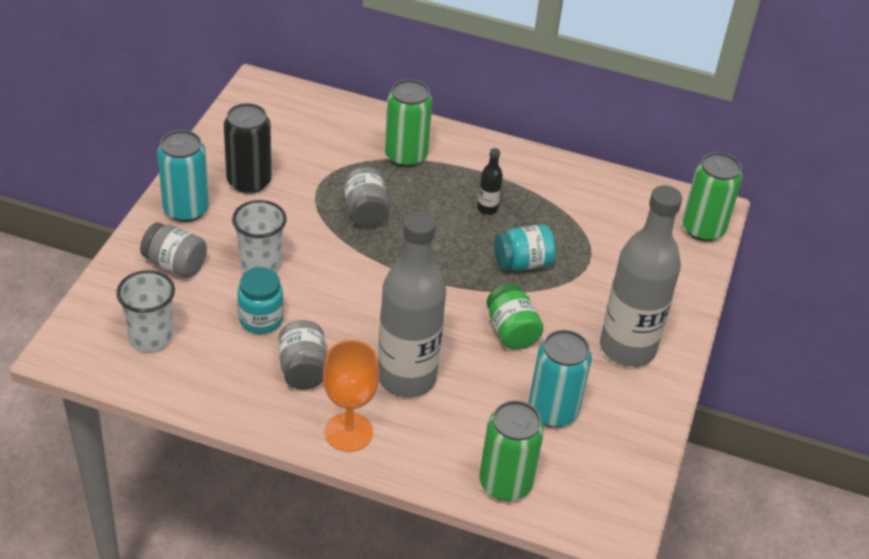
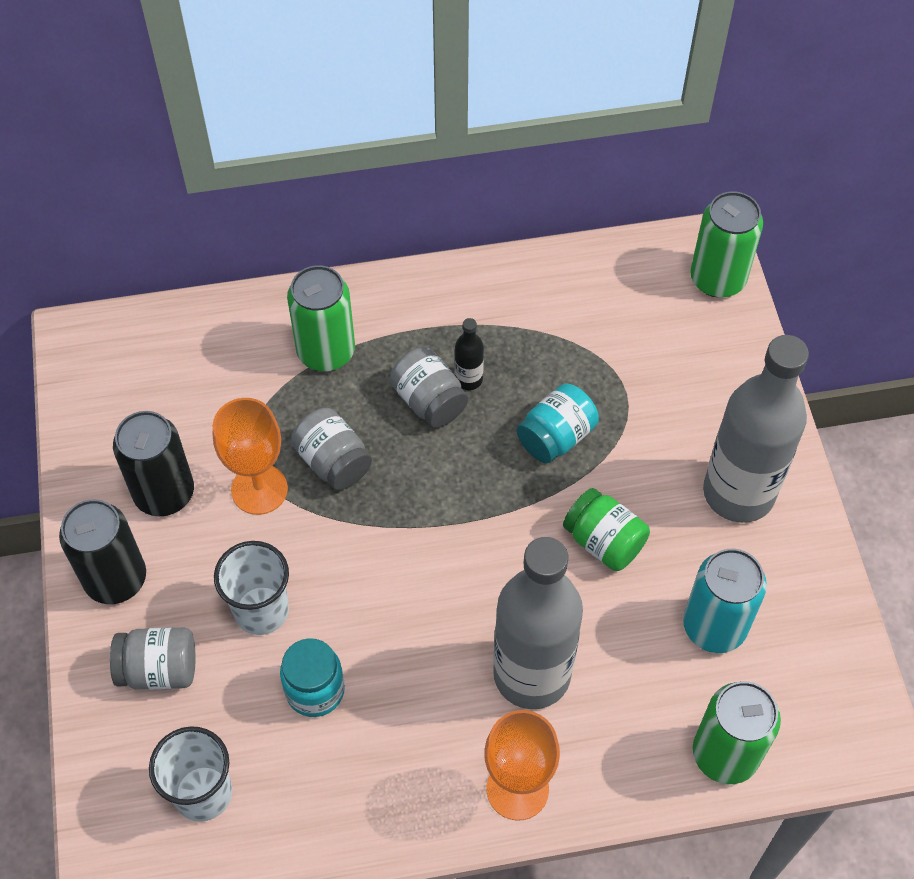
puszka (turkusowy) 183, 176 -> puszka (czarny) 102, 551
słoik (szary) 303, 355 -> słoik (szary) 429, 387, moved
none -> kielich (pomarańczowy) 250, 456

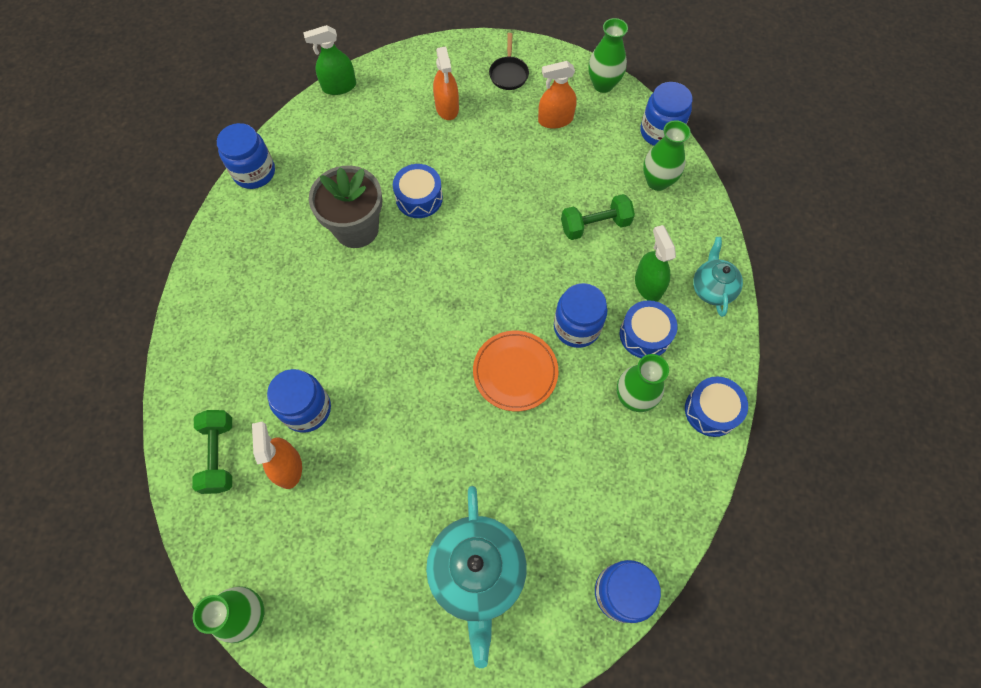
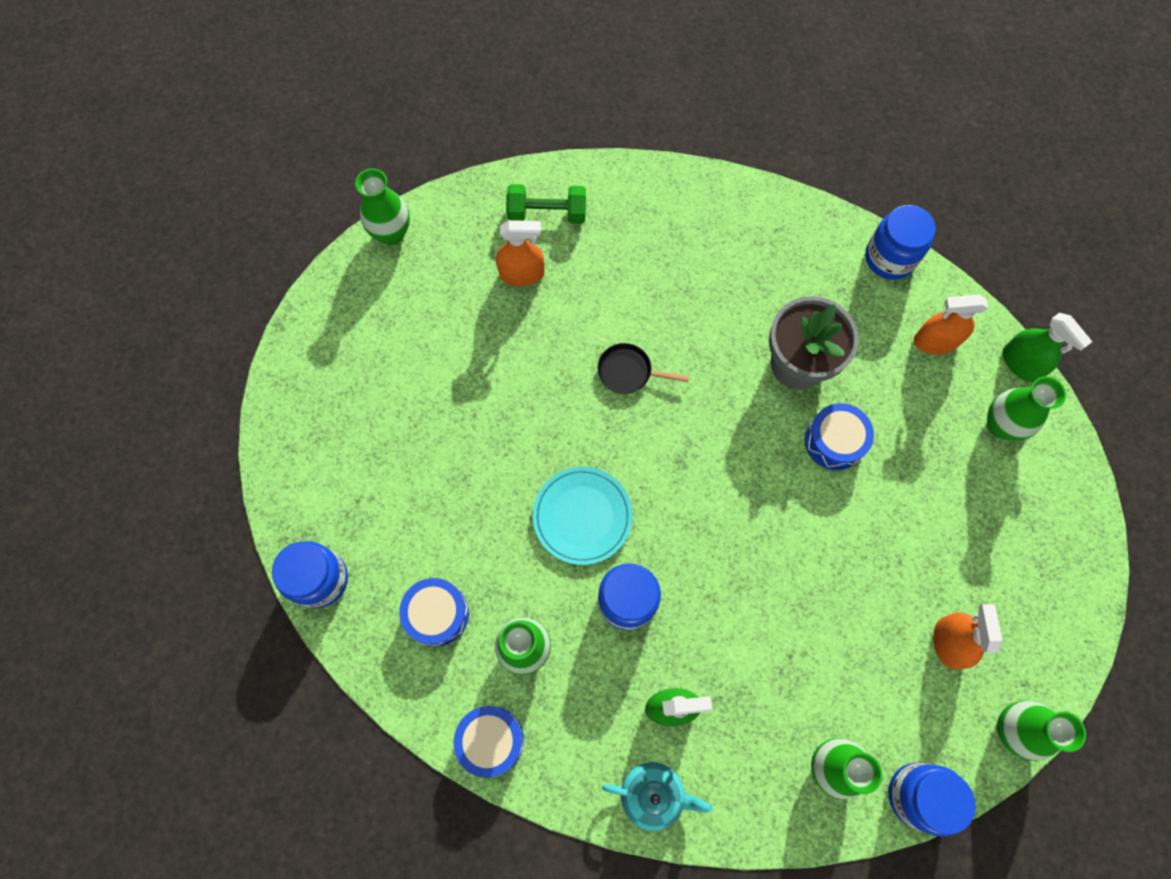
słoik (niebieski) 299, 400 -> none
spryskiwacz (zielony) 329, 60 -> spryskiwacz (zielony) 1047, 347, 150 degrees clockwise
imbryk (turkusowy) 476, 577 -> none
spryskiwacz (pomarańczowy) 446, 83 -> spryskiwacz (pomarańczowy) 951, 324, moved
talerz (pomarańczowy) 515, 371 -> talerz (turkusowy) 583, 516
patelnia (czarny) 509, 61 -> patelnia (czarny) 643, 368, moved
hantel (zielony) 598, 217 -> none
bęben (niebieski) 648, 329 -> bęben (niebieski) 434, 612, moved
none -> wazon (zielony) 1026, 408

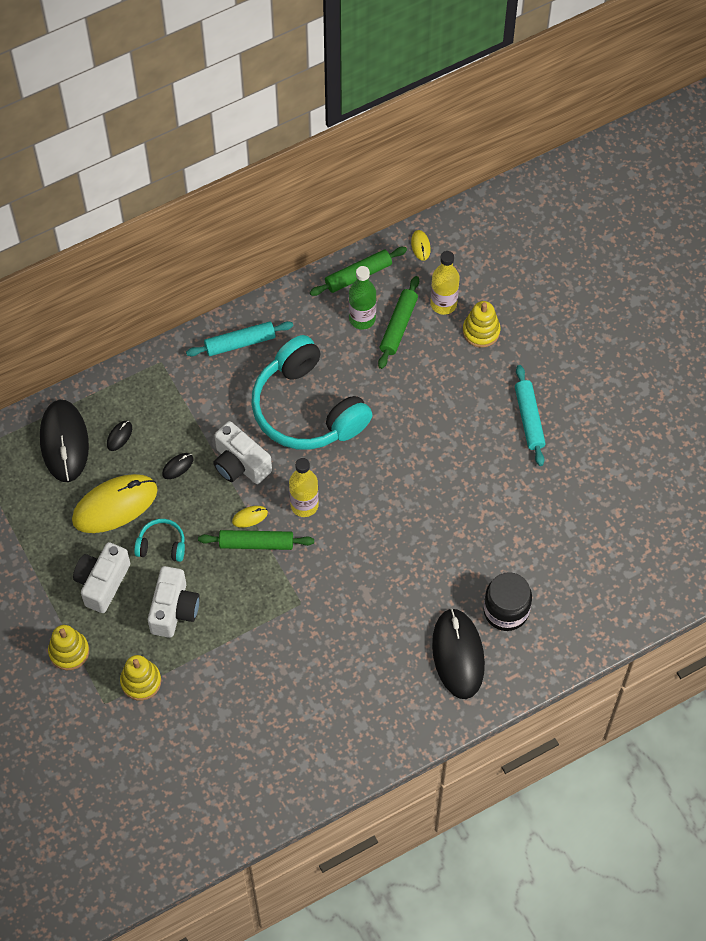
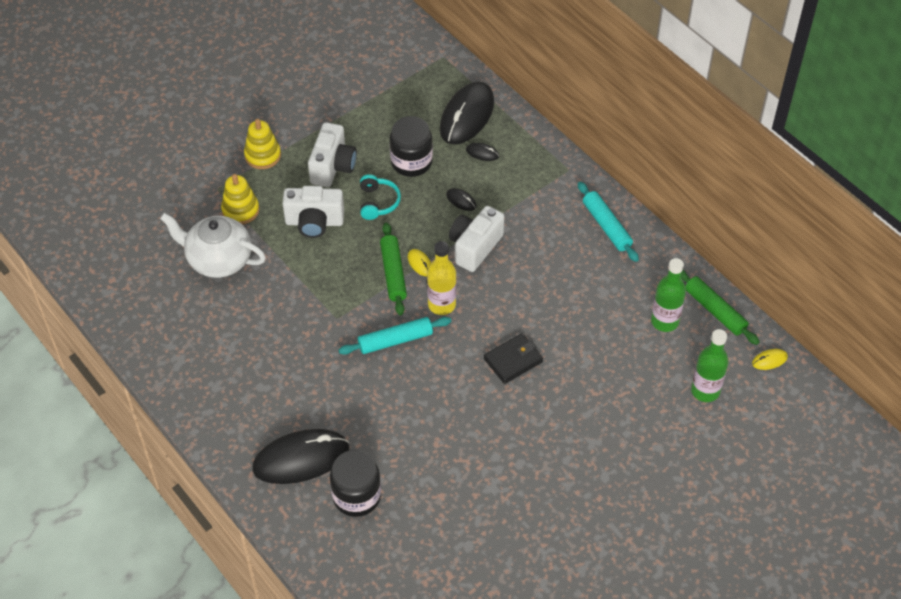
myszka (czarny) 64, 441 -> myszka (czarny) 467, 113, 45 degrees counterclockwise
myszka (żółty) 115, 503 -> słoik (czarny) 411, 146
aparat fotograficzny (biały) 101, 577 -> aparat fotograficzny (biały) 332, 154, 90 degrees clockwise
słuchawki (turkusowy) 311, 392 -> none
wałek do ciasta (zielony) 398, 322 -> none
butelka (żółty) 445, 283 -> butelka (zielony) 710, 365
zabawka nakładanka (żółty) 482, 324 -> none
wałek do ciasta (turkusowy) 530, 415 -> wałek do ciasta (turkusowy) 395, 336, moved
none -> imbryk (biały) 213, 245
none -> portfel (czarny) 513, 358

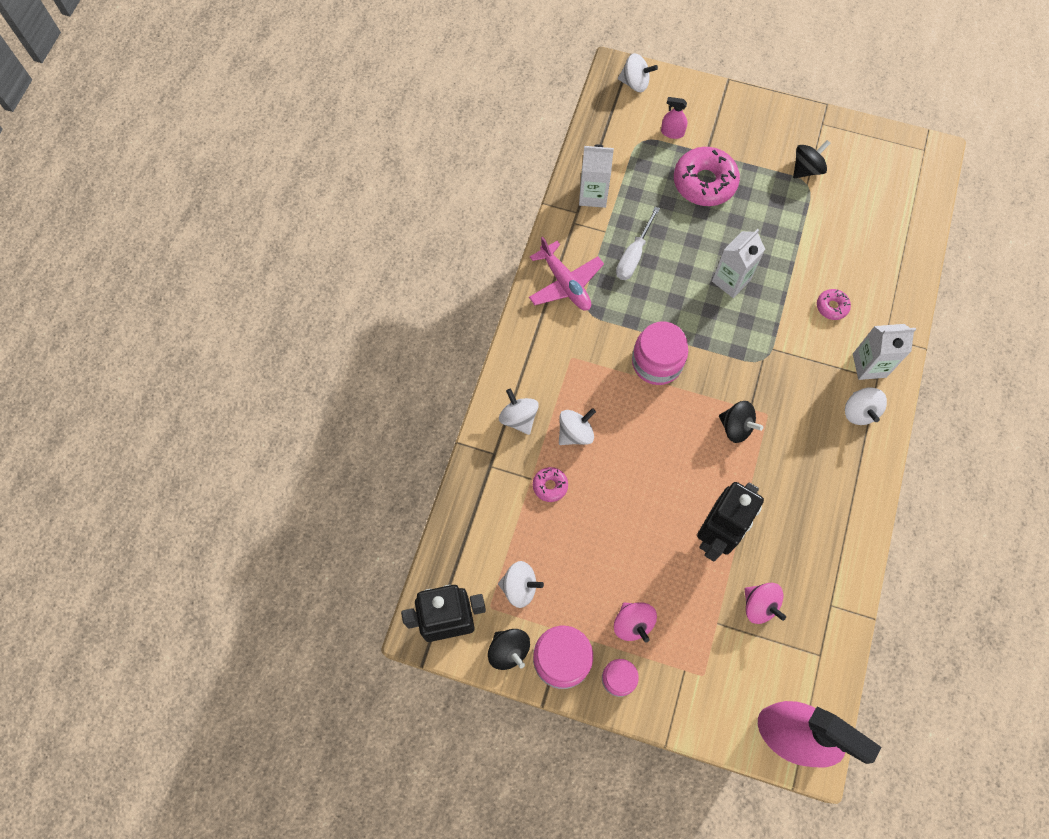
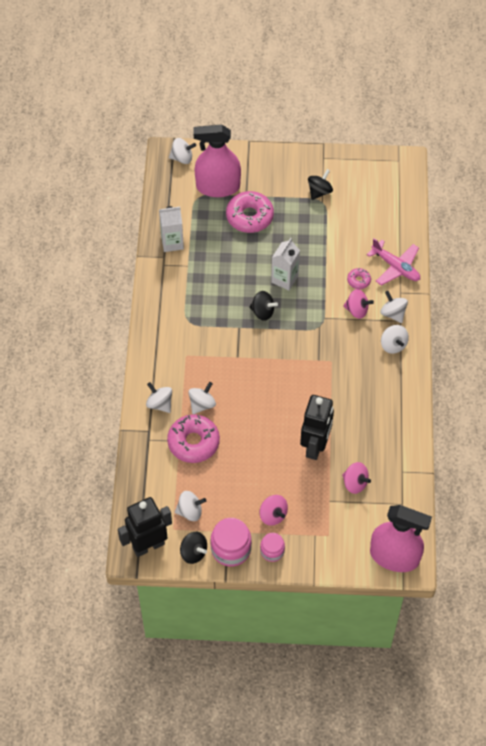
samolot (różowy) 566, 273 -> samolot (różowy) 393, 262, moved
donut (różowy) 550, 484 -> donut (różowy) 193, 438, x2.06
śrubokręt (biały) 638, 243 -> none
słoik (różowy) 660, 353 -> none
spryskiwacz (różowy) 674, 118 -> spryskiwacz (różowy) 217, 161, x2.49
bączek (czarny) 741, 422 -> bączek (czarny) 263, 306, moved
karton mleka (biały) 884, 352 -> bączek (biały) 394, 307
none -> bączek (różowy) 358, 304

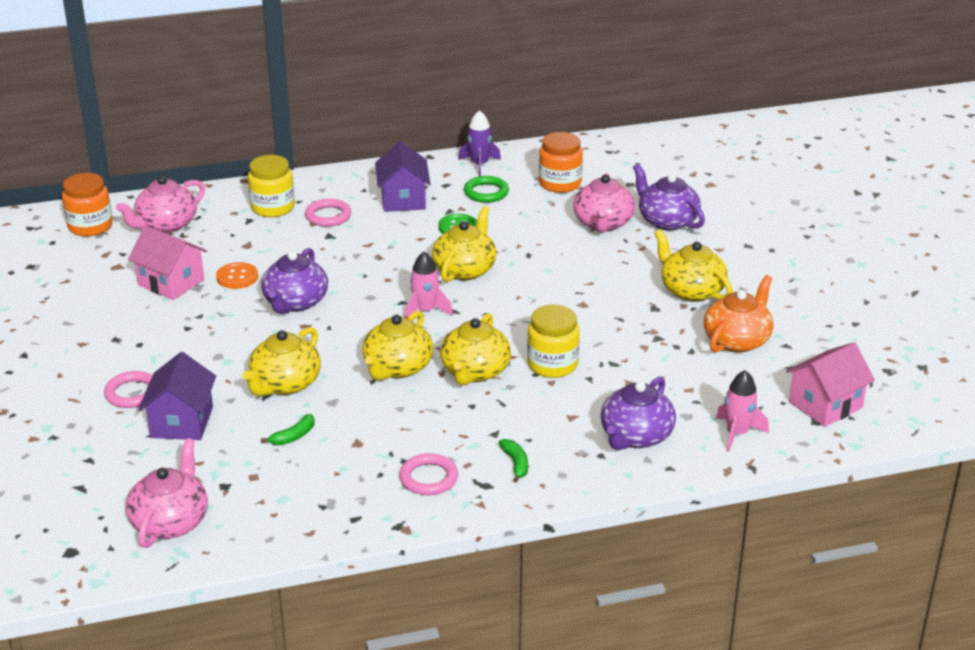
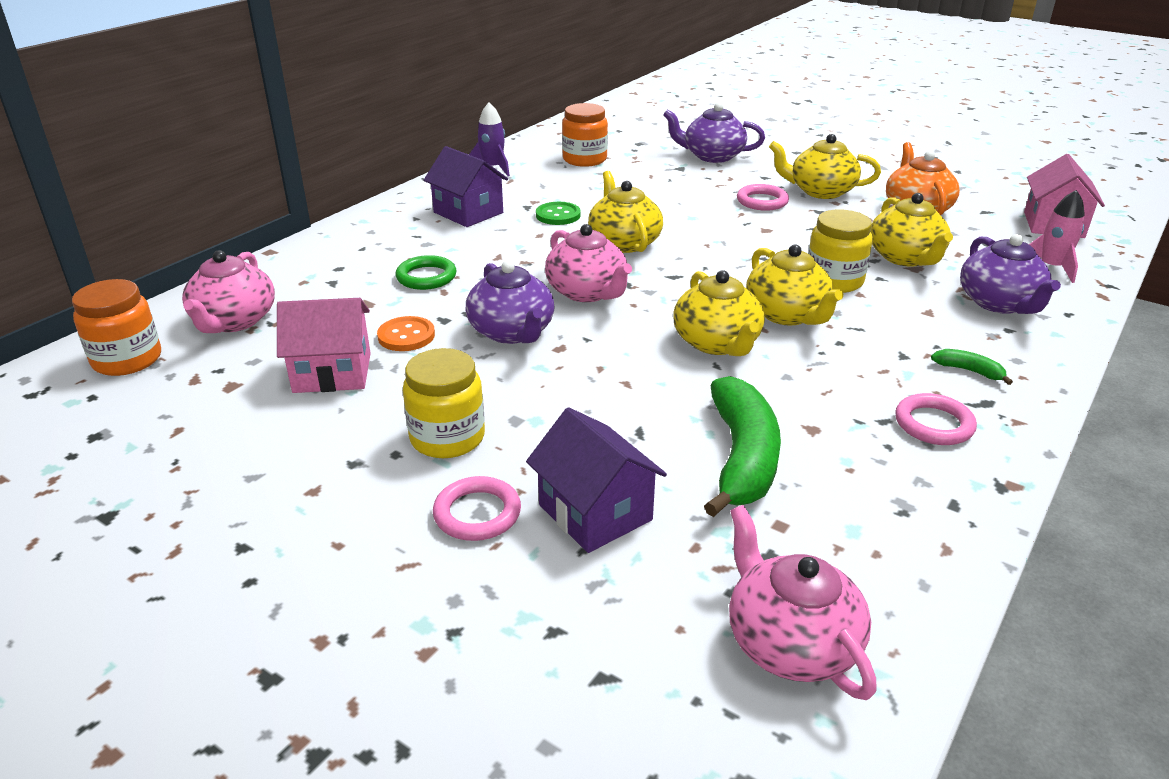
imbryk (żółty) 281, 361 -> imbryk (żółty) 912, 230, moved
słoik (żółty) 271, 186 -> słoik (żółty) 444, 403, moved
banan (zielony) 288, 429 -> banan (zielony) 742, 446, x2.32
pierścień (różowy) 328, 213 -> pierścień (różowy) 763, 197, moved
rakieta (różowy) 429, 284 -> none
pierścień (zielony) 486, 189 -> pierścień (zielony) 426, 272, moved
imbryk (różowy) 604, 202 -> imbryk (różowy) 588, 263, moved

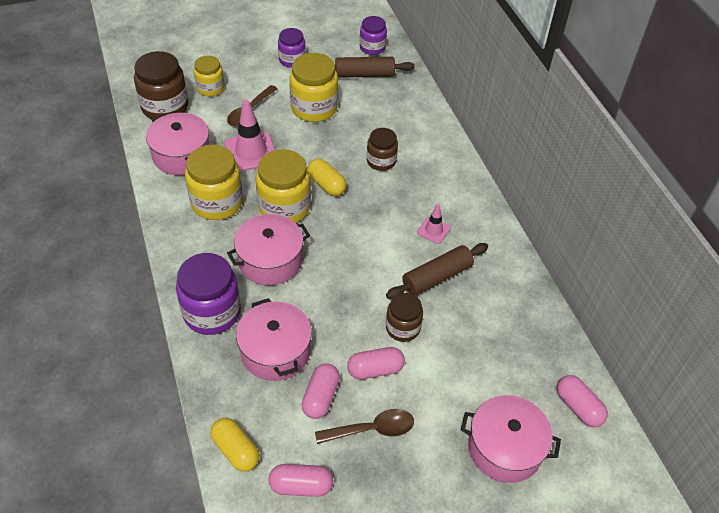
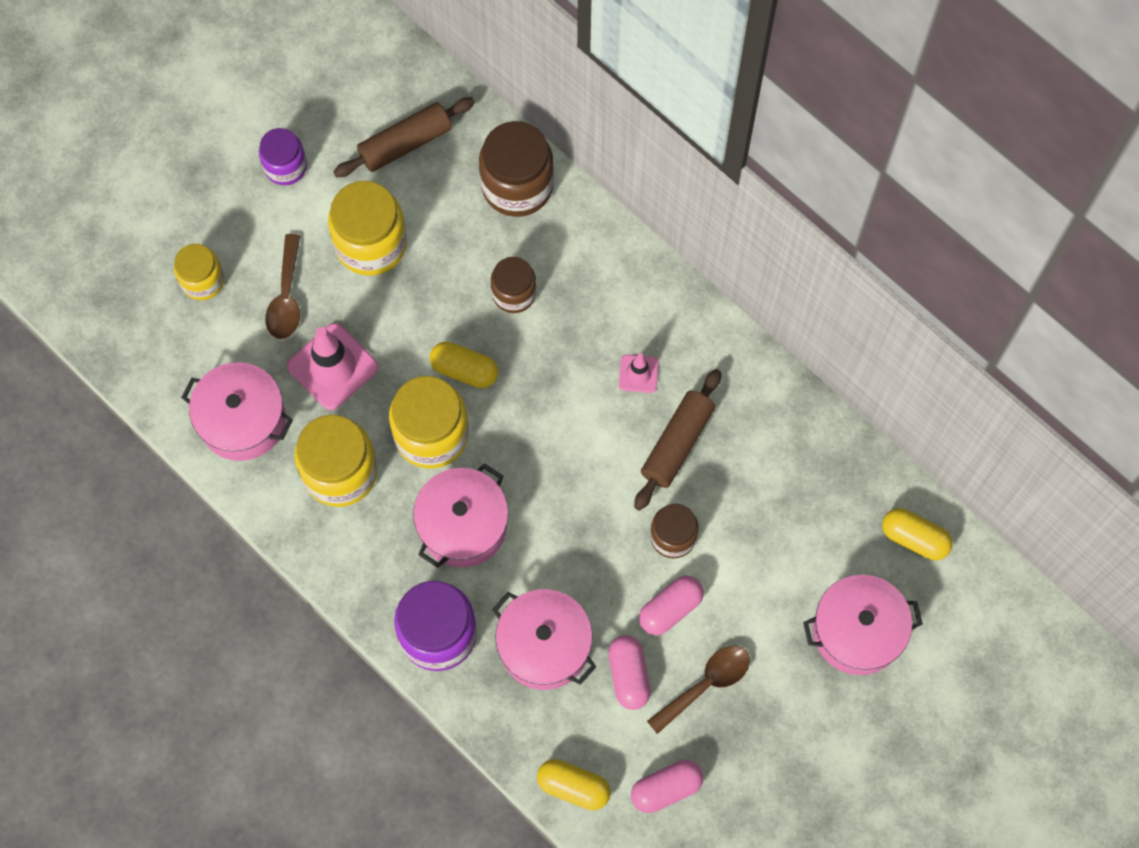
słoik (brązowy) 161, 85 -> słoik (brązowy) 516, 169, moved
słoik (fioletowy) 373, 35 -> none
kapsułka (różowy) 582, 401 -> kapsułka (żółty) 917, 534

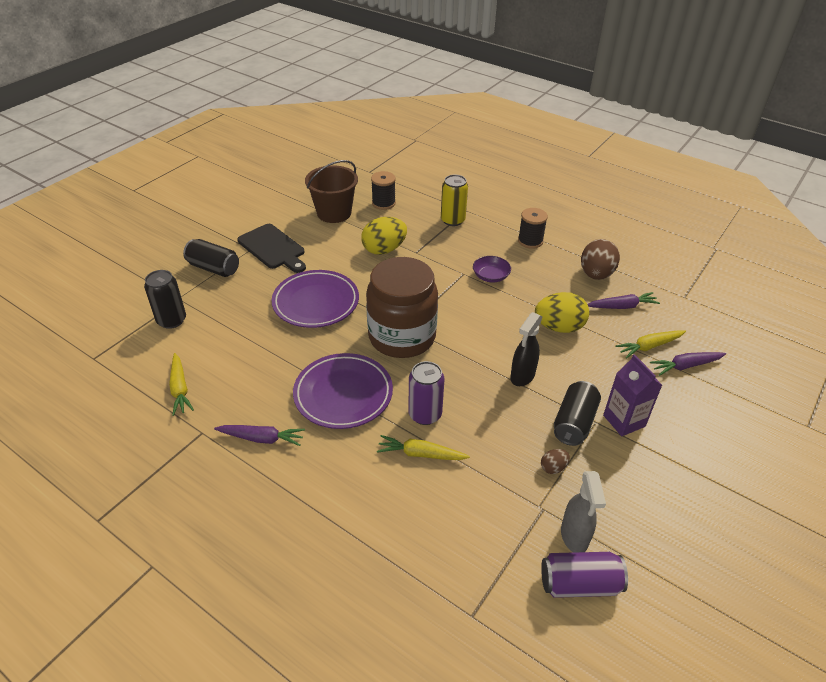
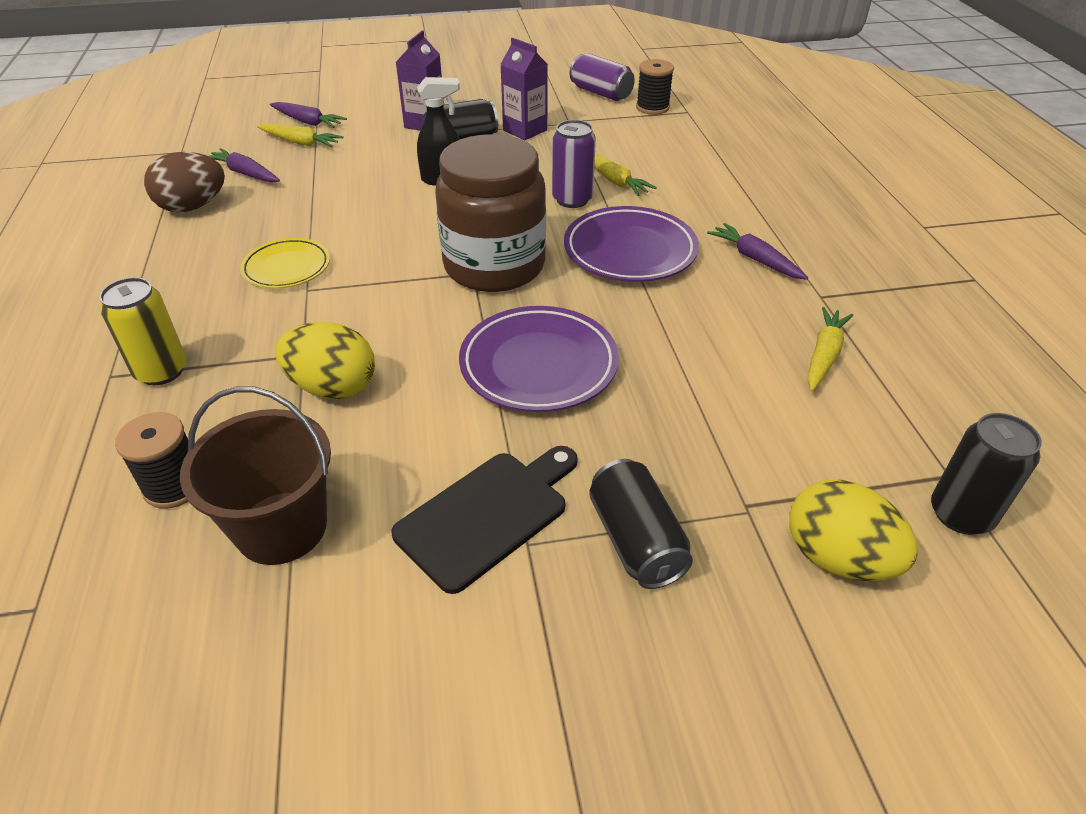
puszka (czarny) 165, 299 -> puszka (czarny) 986, 474, moved
deska do krojenia (czarny) 271, 248 -> deska do krojenia (czarny) 484, 520, 45 degrees clockwise
miska (fioletowy) 492, 269 -> talerz (żółty) 285, 263
szpulka (czarny) 533, 228 -> szpulka (czarny) 655, 87, moved
jajko (żółty) 562, 312 -> jajko (żółty) 853, 530, moved
jajko (brązowy) 555, 461 -> karton mleka (fioletowy) 524, 89
spryskiwacz (szary) 583, 512 -> none

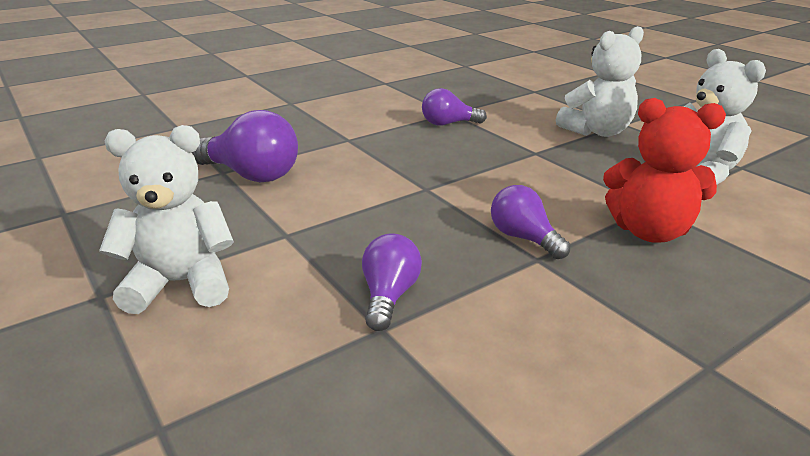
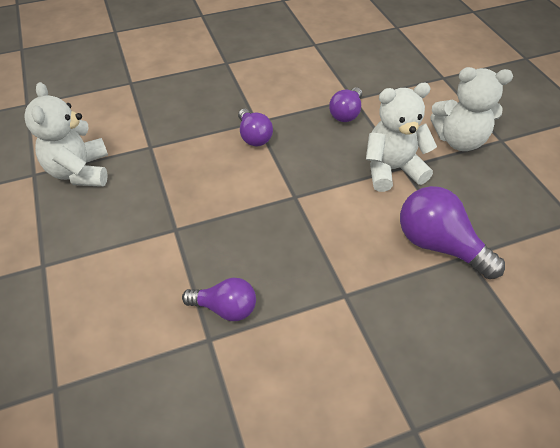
miś (biały) 600, 81 -> miś (biały) 401, 137, moved
miś (czerwony) 664, 170 -> none

